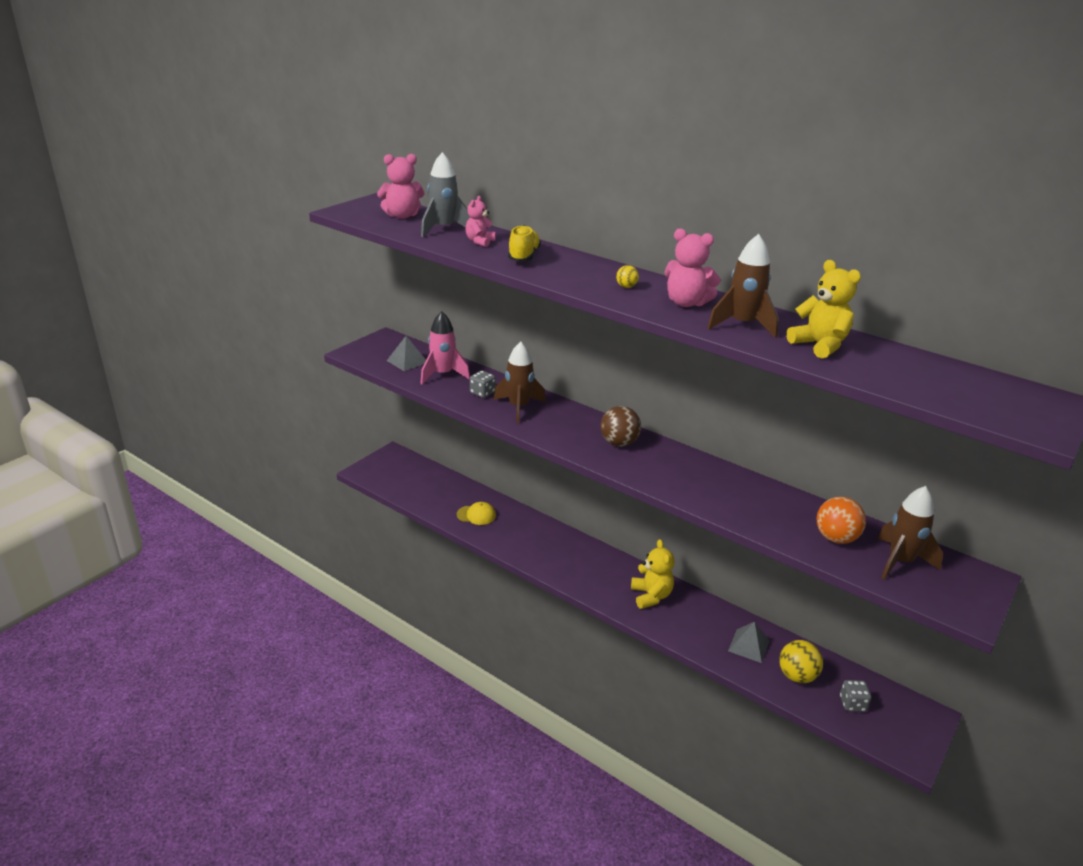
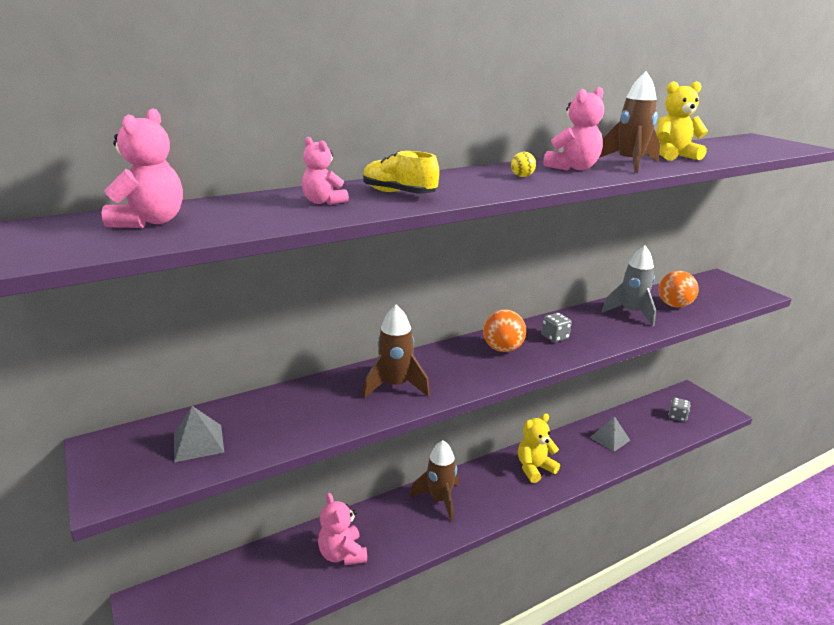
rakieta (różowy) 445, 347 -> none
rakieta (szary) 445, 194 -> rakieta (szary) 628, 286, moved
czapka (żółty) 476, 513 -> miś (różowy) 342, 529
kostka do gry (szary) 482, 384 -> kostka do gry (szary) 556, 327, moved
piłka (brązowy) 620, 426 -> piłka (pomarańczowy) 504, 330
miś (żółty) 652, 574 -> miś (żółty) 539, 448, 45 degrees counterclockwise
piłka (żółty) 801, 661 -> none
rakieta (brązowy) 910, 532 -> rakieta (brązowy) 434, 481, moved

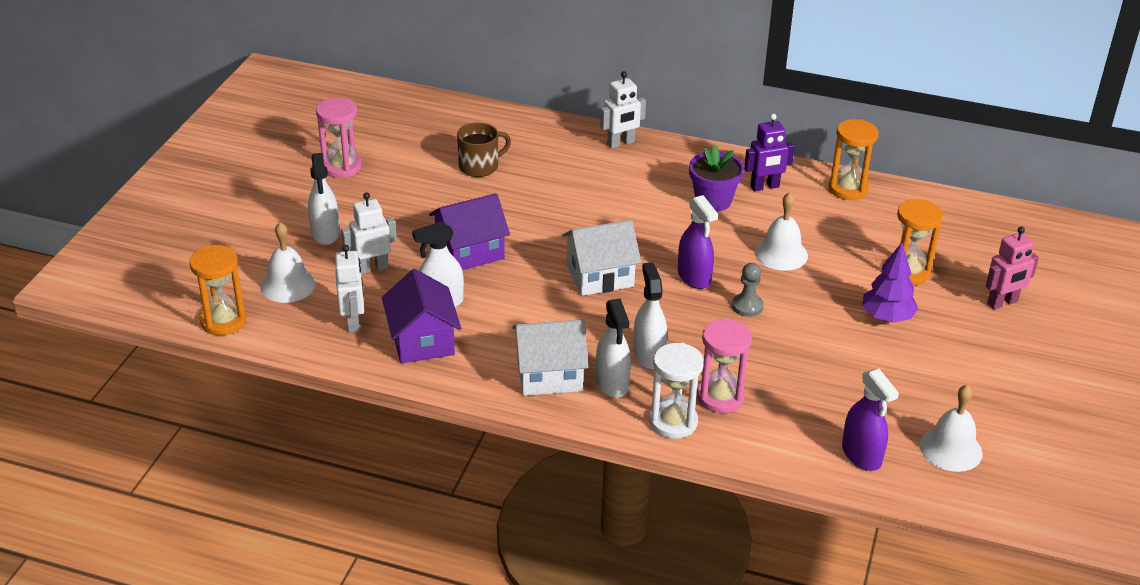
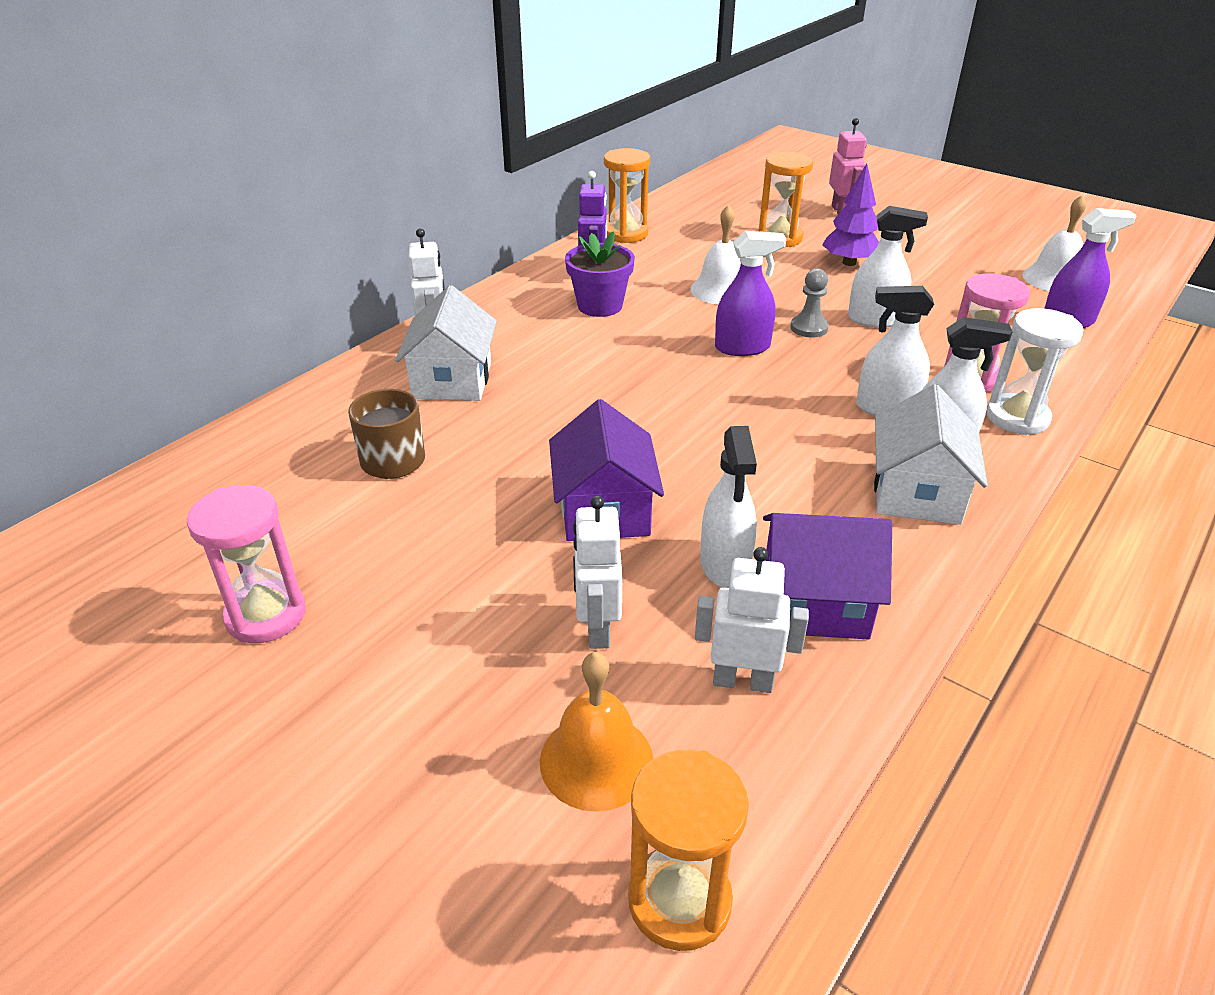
dzwonek (biały) 288, 262 -> dzwonek (pomarańczowy) 596, 732
spryskiwacz (biały) 324, 199 -> spryskiwacz (biały) 888, 267, moved
domek (biały) 601, 258 -> domek (biały) 446, 343, moved

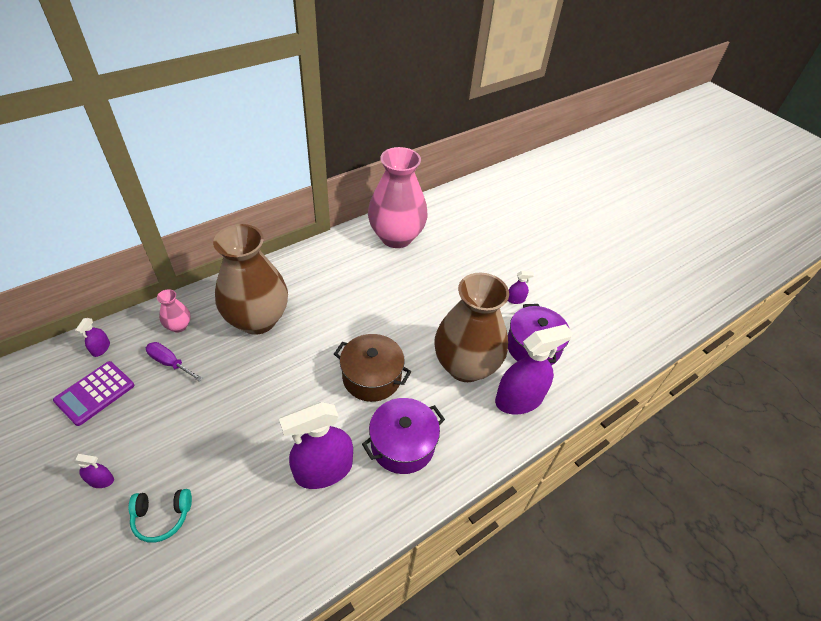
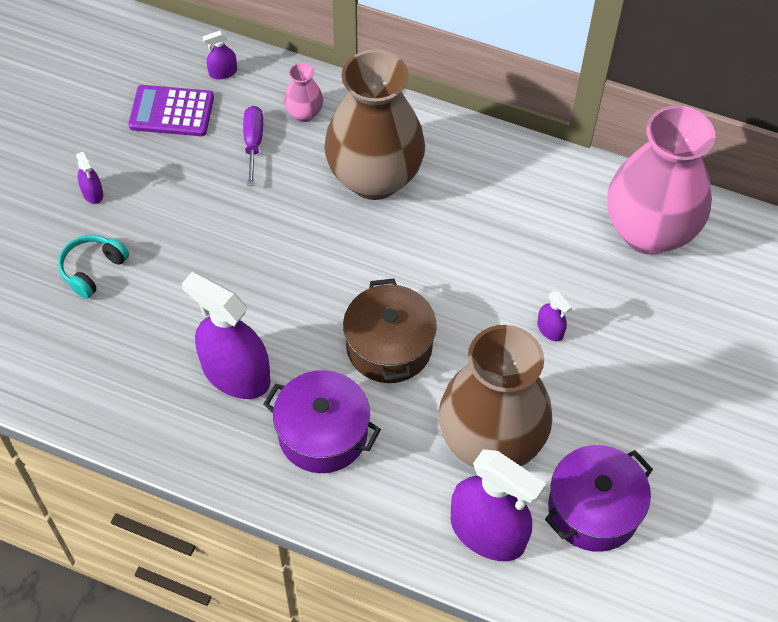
słuchawki (turkusowy) 160, 516 -> słuchawki (turkusowy) 93, 267, 75 degrees clockwise
spryskiwacz (fioletowy) 521, 287 -> spryskiwacz (fioletowy) 554, 316, moved

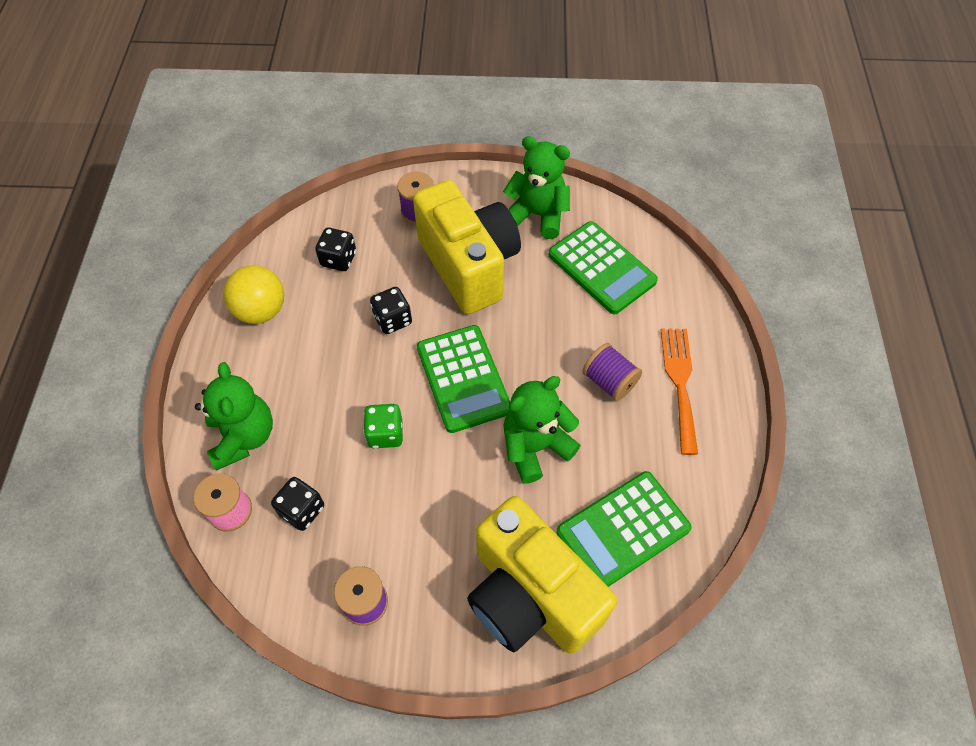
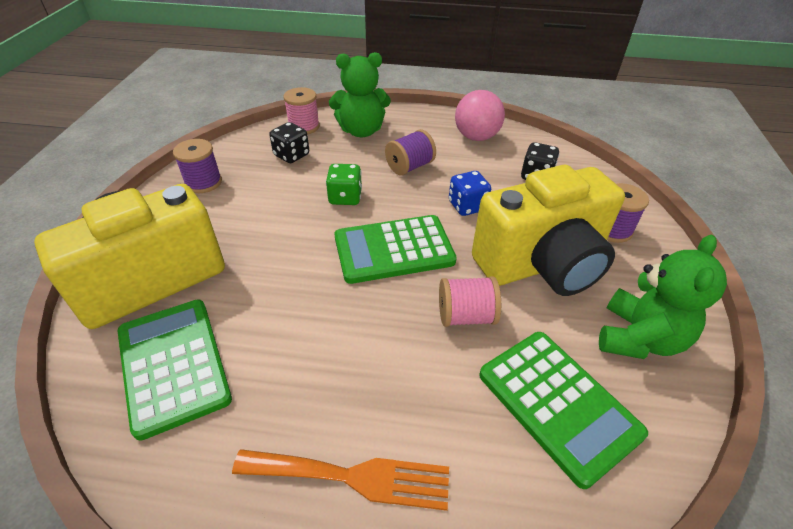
piłka (żółty) 254, 294 -> piłka (różowy) 480, 115
kostka do gry (czarny) 391, 310 -> kostka do gry (niebieski) 470, 193
miś (zielony) 542, 429 -> none
kalkulator (zielony) 603, 267 -> kalkulator (zielony) 563, 410, 90 degrees counterclockwise
szpulka (fioletowy) 612, 372 -> szpulka (fioletowy) 410, 152, moved
none -> szpulka (różowy) 470, 301

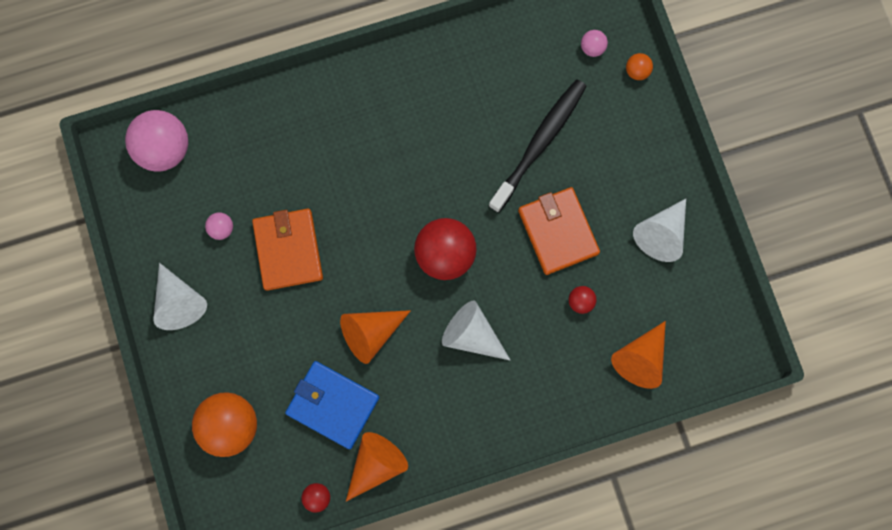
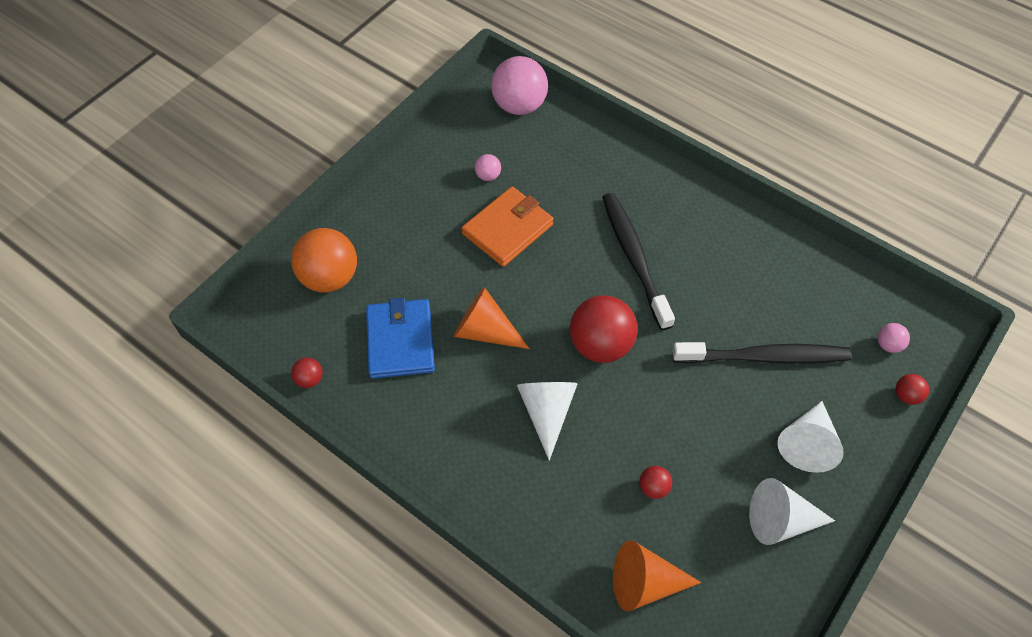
stożek (biały) 180, 296 -> stożek (biały) 810, 437, moved
stożek (pomarańczowy) 377, 466 -> none
portfel (pomarańczowy) 559, 231 -> none
piłka (pomarańczowy) 639, 66 -> piłka (czerwony) 912, 389
none -> szczoteczka do zębów (czarny) 638, 261

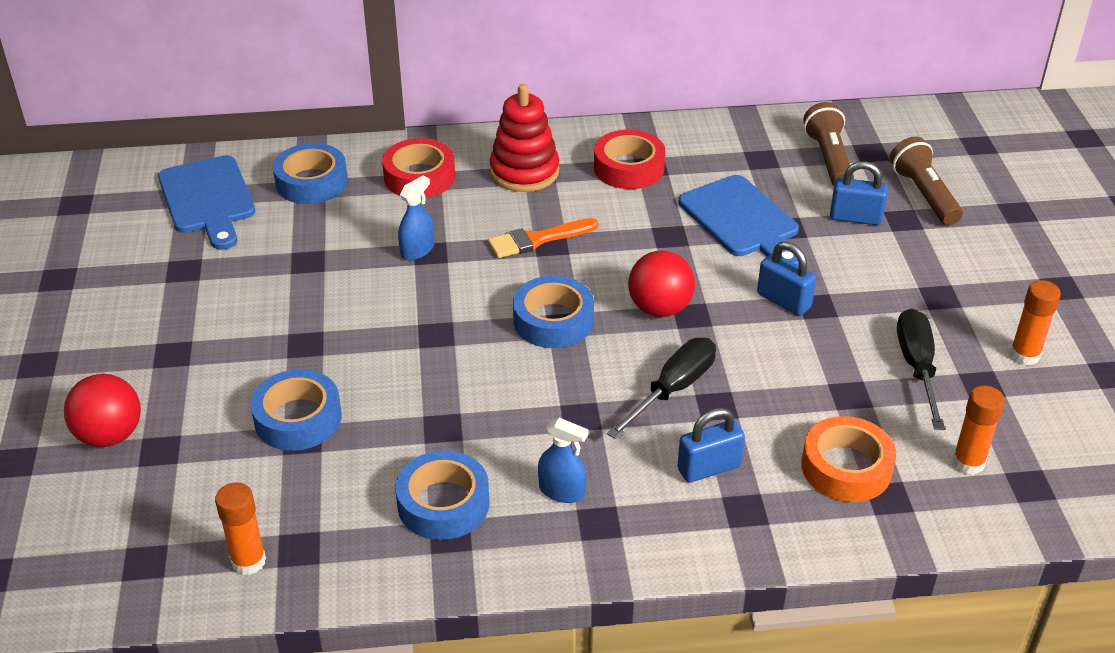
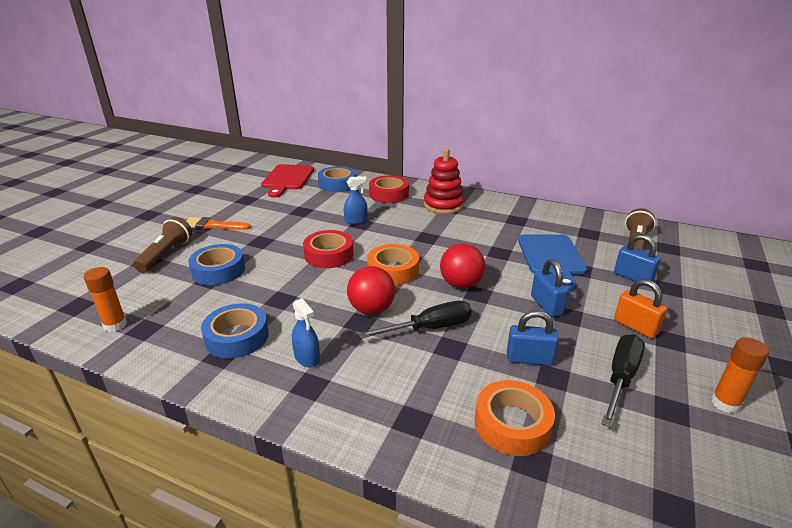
piłka (czerwony) 102, 410 -> piłka (czerwony) 371, 290, moved
deska do krojenia (niebieski) 206, 202 -> deska do krojenia (czerwony) 287, 181
pędzel (pomarańczowy) 543, 238 -> pędzel (pomarańczowy) 218, 223, moved
taśma klejąca (niebieski) 553, 312 -> taśma klejąca (pomarańczowy) 393, 264
taśma klejąca (czerwony) 630, 159 -> taśma klejąca (czerwony) 328, 249, moved
kłódka (niebieski) 711, 445 -> kłódka (niebieski) 533, 338, moved
latarka (brązowy) 926, 181 -> latarka (brązowy) 162, 245, moved
klej w sztyfcie (pomarańczowy) 978, 430 -> none
none -> kłódka (pomarańczowy) 640, 308

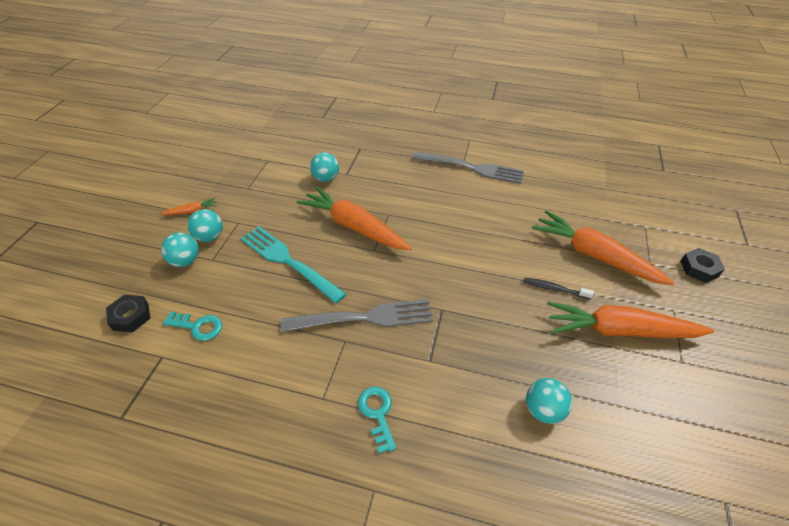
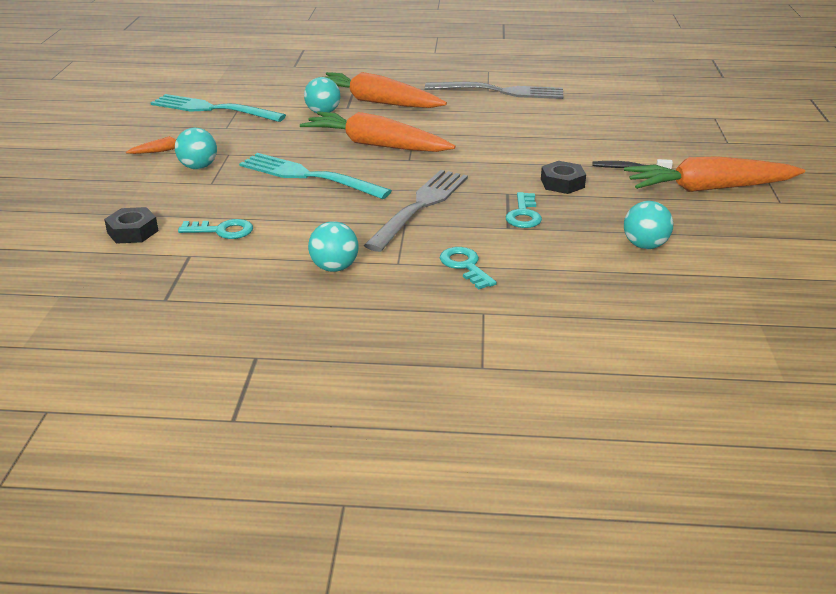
piłka (turkusowy) 180, 249 -> piłka (turkusowy) 333, 246, moved
widelec (szary) 357, 315 -> widelec (szary) 416, 211, 45 degrees counterclockwise
marchewka (pomarańczowy) 603, 247 -> marchewka (pomarańczowy) 386, 90, moved
nakrętka (czarny) 702, 265 -> nakrętka (czarny) 563, 177, moved
none -> widelec (turkusowy) 218, 108
none -> klucz (turkusowy) 524, 210

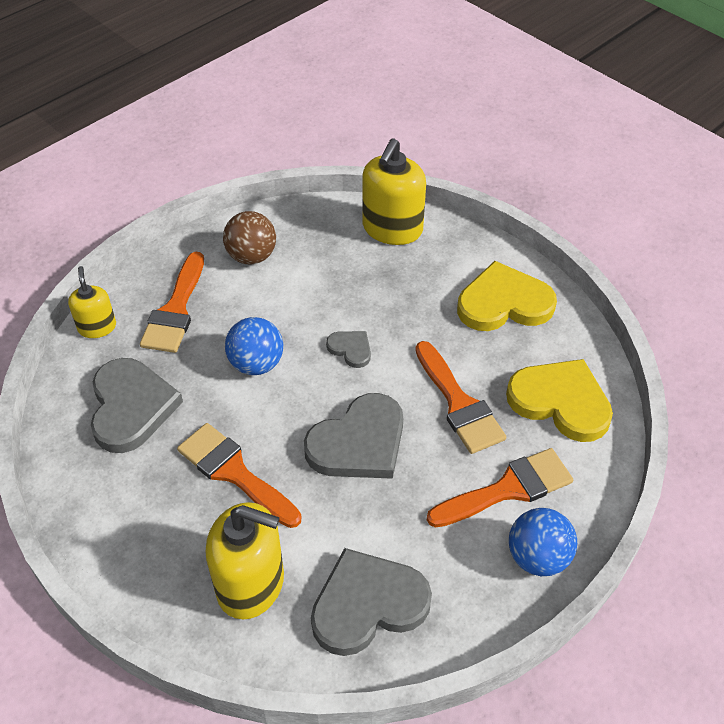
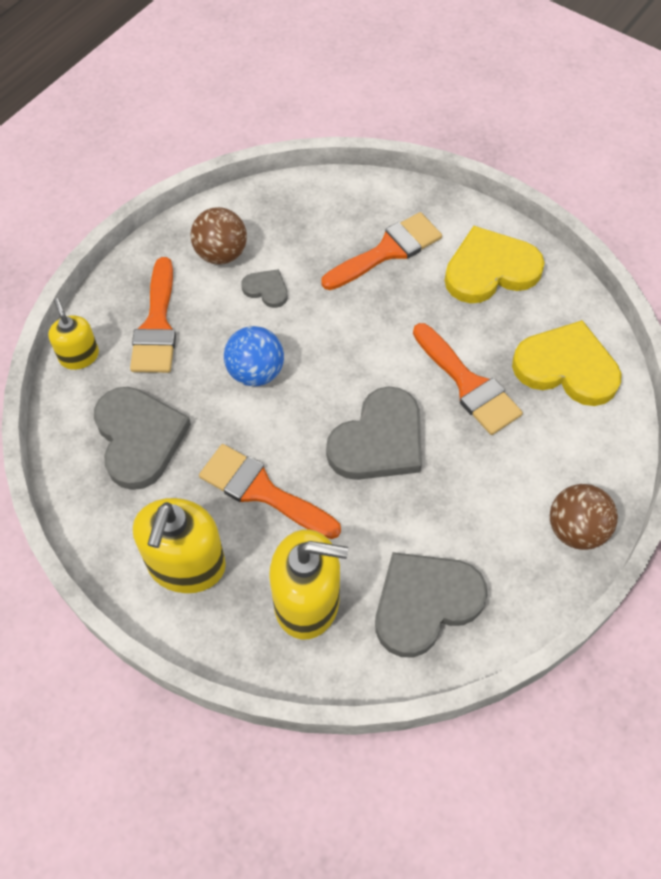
serce (szary) 348, 349 -> serce (szary) 264, 288, moved
dozownik mydła (żółty) 394, 192 -> dozownik mydła (żółty) 179, 545, moved
pędzel (pomarańczowy) 500, 488 -> pędzel (pomarańczowy) 381, 251, moved
piłka (niebieski) 543, 542 -> piłka (brązowy) 584, 517

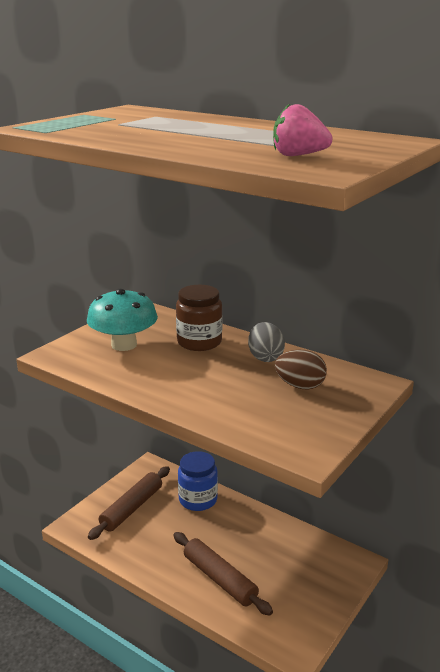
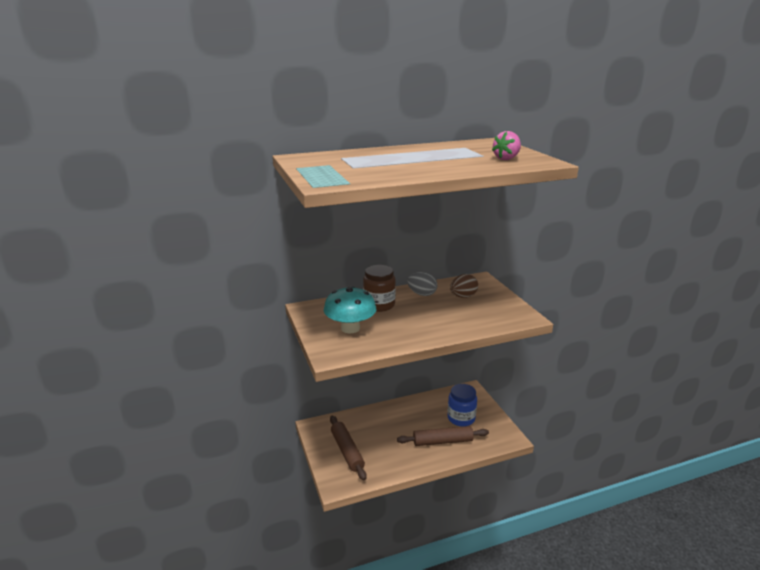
słoik (niebieski) 198, 481 -> słoik (niebieski) 462, 405, moved

